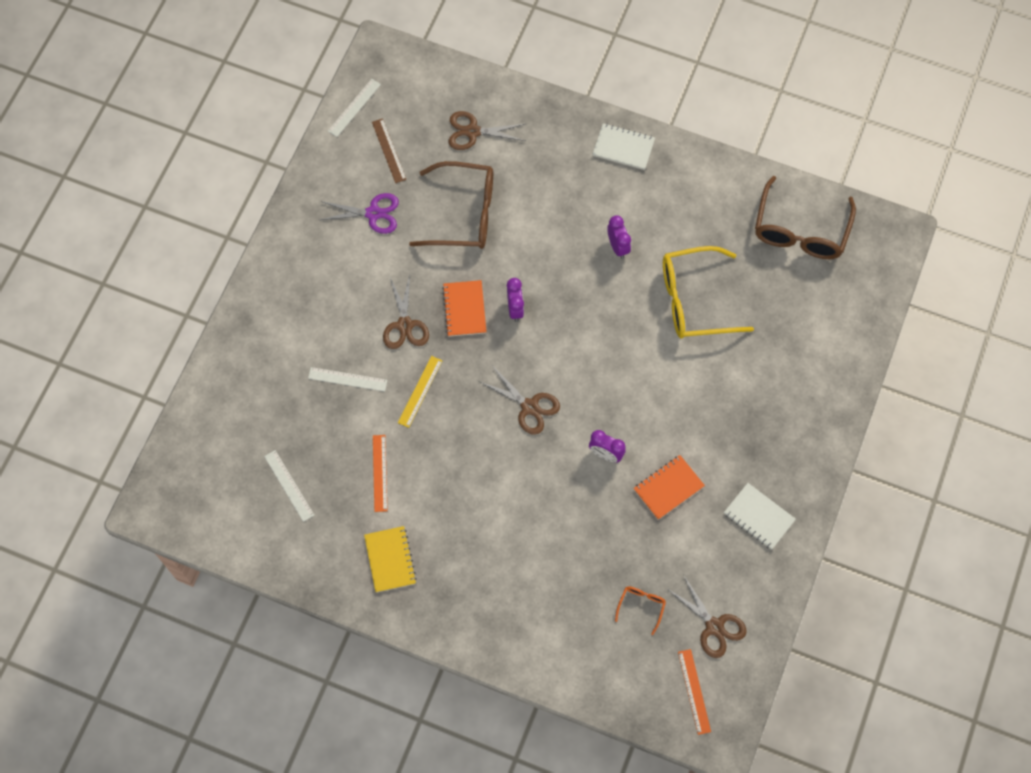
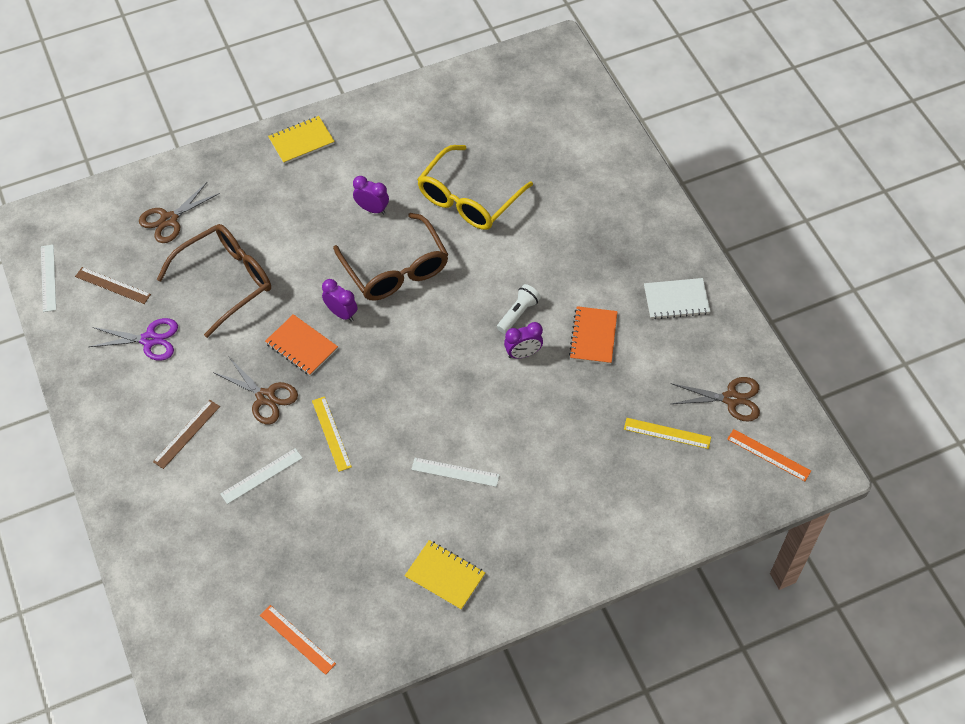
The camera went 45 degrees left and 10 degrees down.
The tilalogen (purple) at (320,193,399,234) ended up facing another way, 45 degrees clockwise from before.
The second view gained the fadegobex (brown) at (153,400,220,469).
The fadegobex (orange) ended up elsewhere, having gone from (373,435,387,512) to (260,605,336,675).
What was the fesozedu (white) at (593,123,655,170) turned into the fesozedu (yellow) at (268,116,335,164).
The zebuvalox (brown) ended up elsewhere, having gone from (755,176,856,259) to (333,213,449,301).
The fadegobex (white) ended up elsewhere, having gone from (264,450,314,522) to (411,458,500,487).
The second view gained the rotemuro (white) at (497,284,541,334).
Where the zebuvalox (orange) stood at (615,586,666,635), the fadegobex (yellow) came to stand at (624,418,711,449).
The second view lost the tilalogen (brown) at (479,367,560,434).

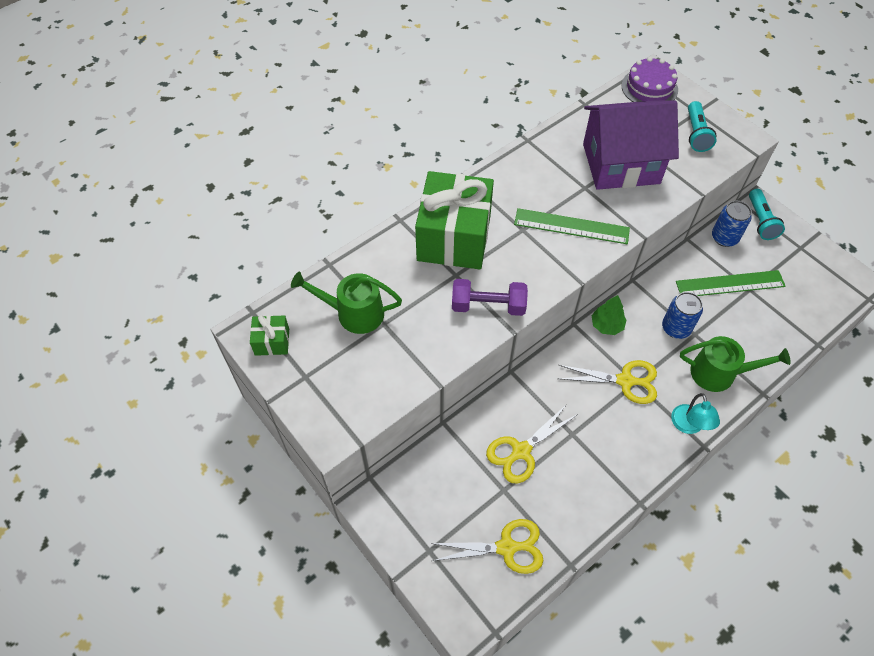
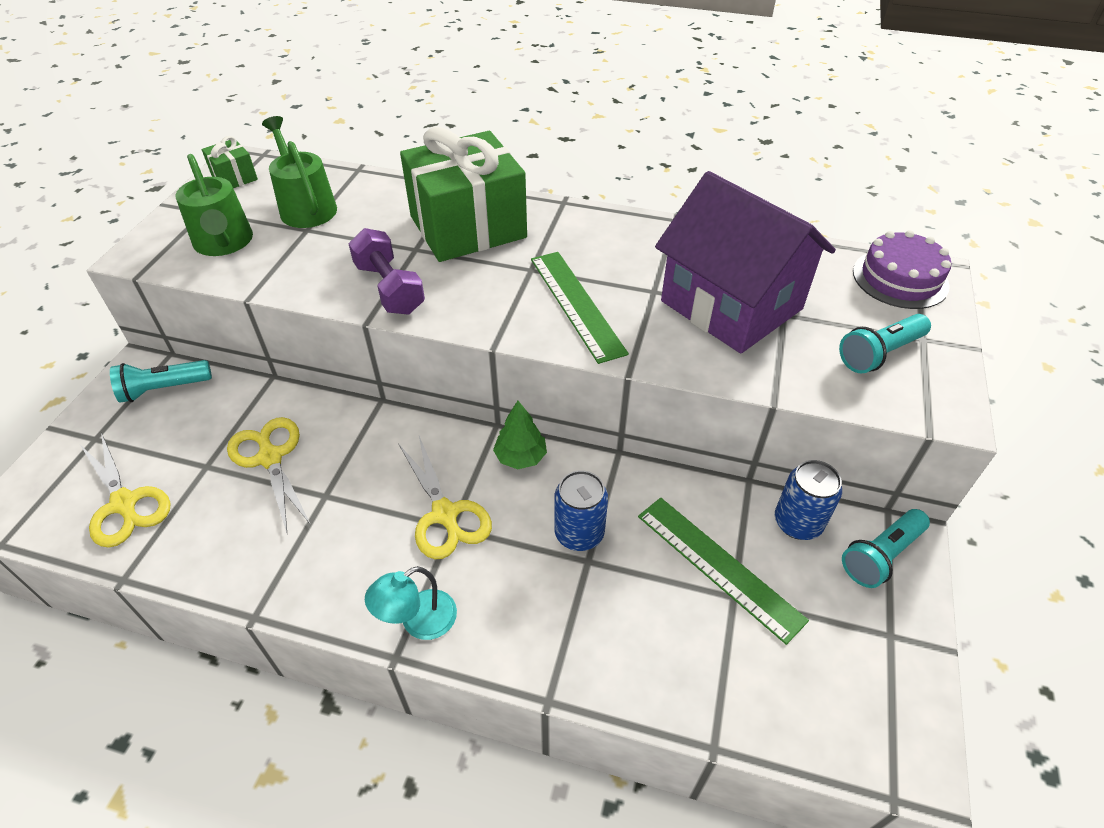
The camera went 55 degrees right and 10 degrees down.
The second view gained the rotemuro (turquoise) at (110,360,212,403).
The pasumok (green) ended up elsewhere, having gone from (680,336,791,392) to (176,154,253,256).
The tilalogen (yellow) at (486,404,578,484) ended up facing another way, 45 degrees clockwise from before.

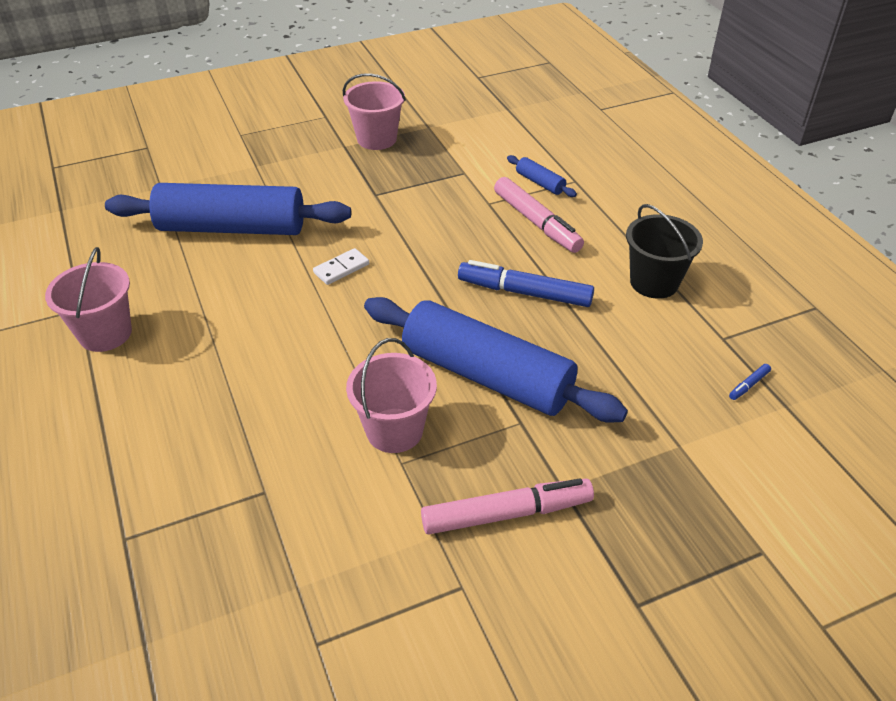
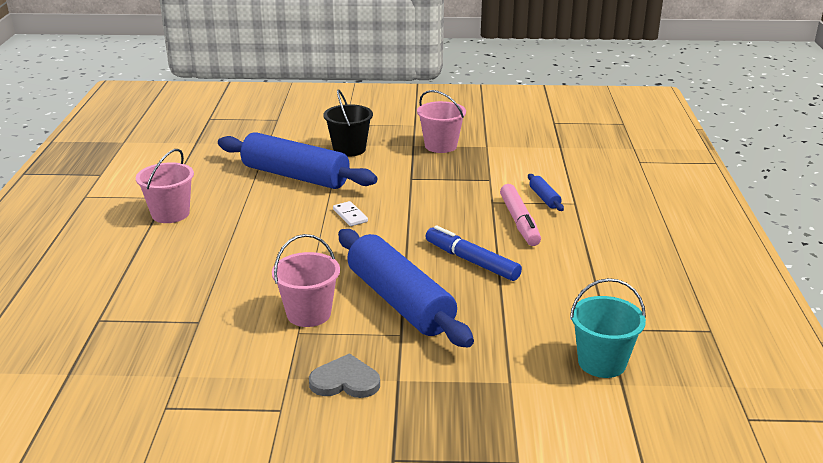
The camera went 25 degrees right and 15 degrees down.
Where the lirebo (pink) stood at (421,478,594,534), the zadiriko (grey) came to stand at (309,353,380,398).
The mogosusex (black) ended up elsewhere, having gone from (626,204,703,299) to (323,90,373,157).
The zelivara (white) at (313,248,369,285) ended up facing another way, 75 degrees clockwise from before.
Where the lirebo (blue) stood at (729,364,771,400), the mogosusex (turquoise) came to stand at (570,278,646,378).

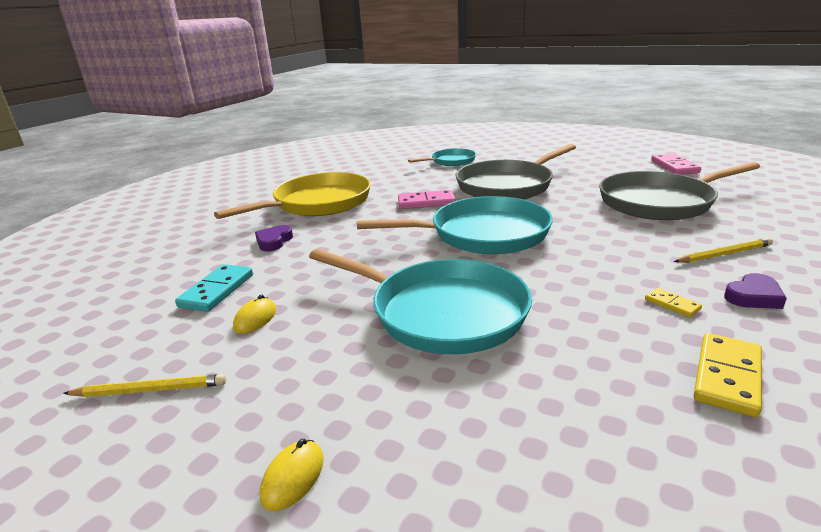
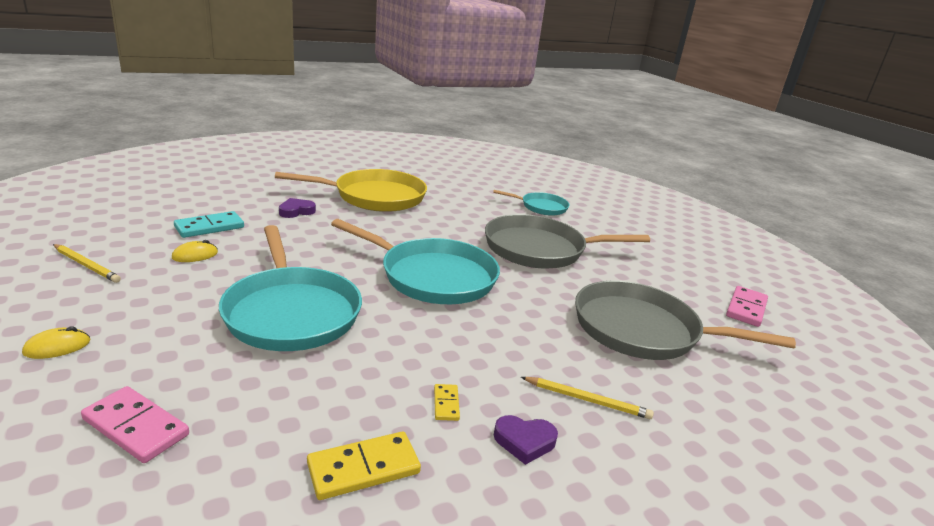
The camera went 30 degrees right and 0 degrees up.
The zelivara (pink) ended up elsewhere, having gone from (398,190,456,209) to (81,386,189,463).

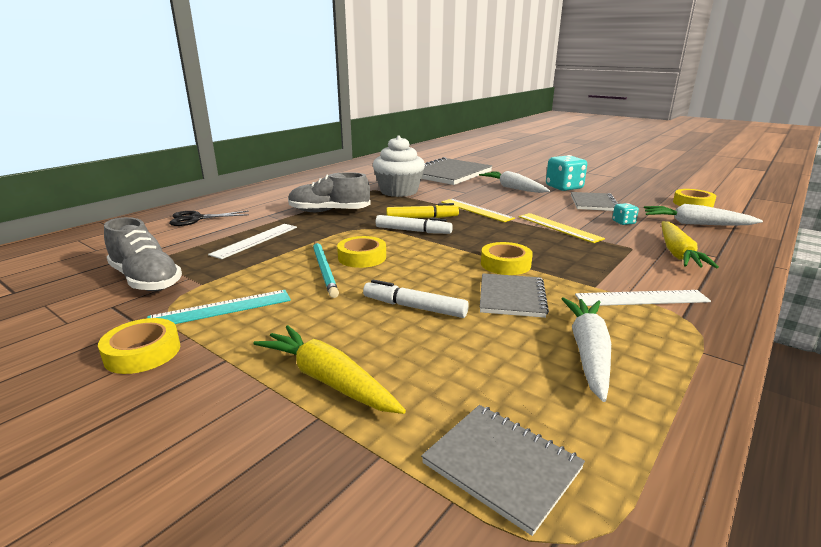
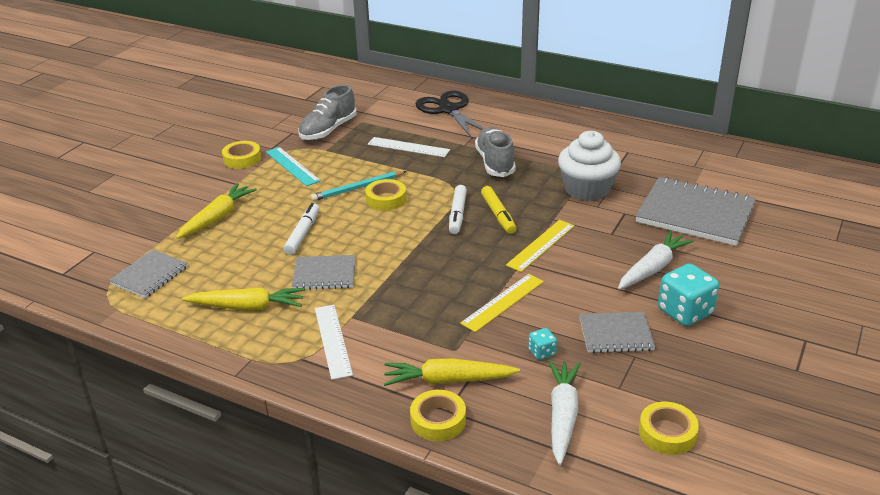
The camera went 80 degrees right and 10 degrees up.
What was the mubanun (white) at (562,297,611,402) turned into the mubanun (yellow) at (182,287,305,310).
The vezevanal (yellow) ended up elsewhere, having gone from (481,242,533,275) to (410,390,466,441).
The size of the tilalogen (black) at (169,211,249,226) changed by a factor of 1.57.

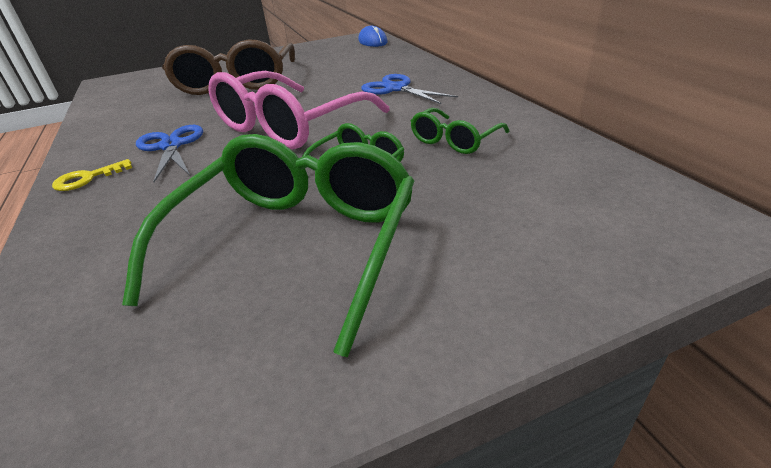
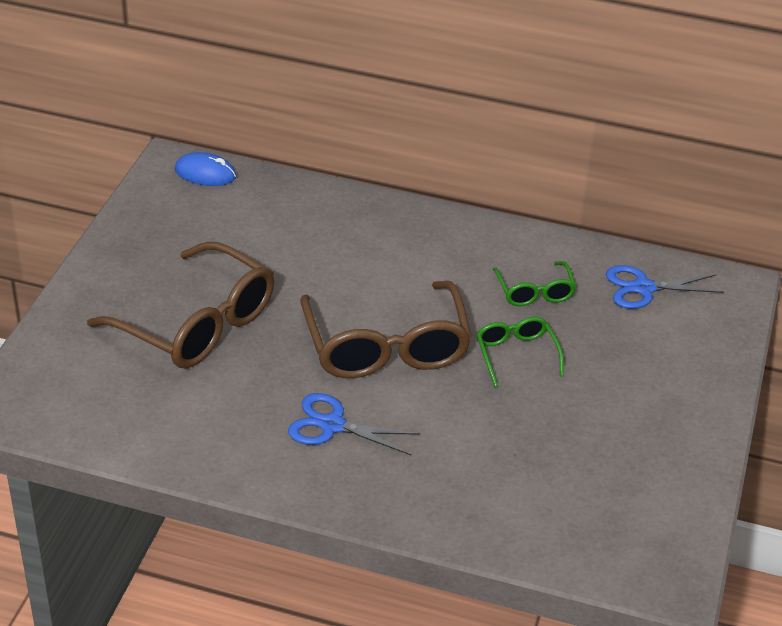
The camera went 55 degrees left and 5 degrees up.
What was the zebuvalox (pink) at (209,71,390,149) turned into the zebuvalox (brown) at (300,281,472,378).
The tilalogen (blue) ended up elsewhere, having gone from (361,74,458,104) to (606,265,724,309).
The second view lost the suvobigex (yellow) at (52,159,132,191).
The second view lost the zebuvalox (green) at (122,134,414,357).

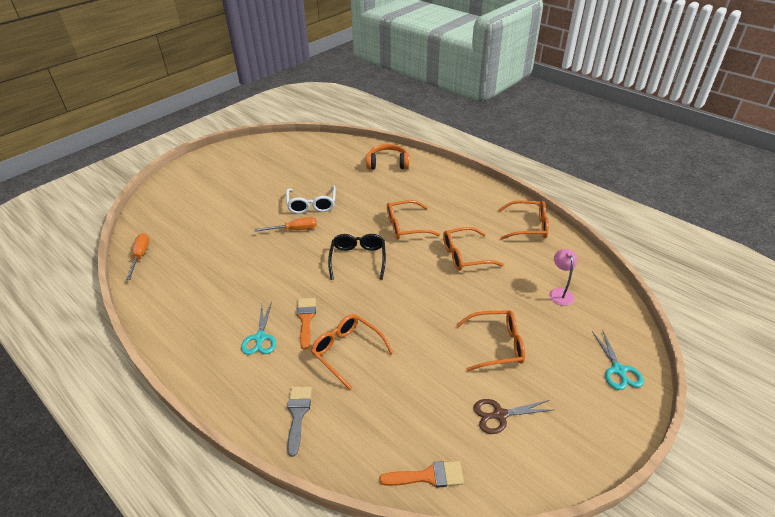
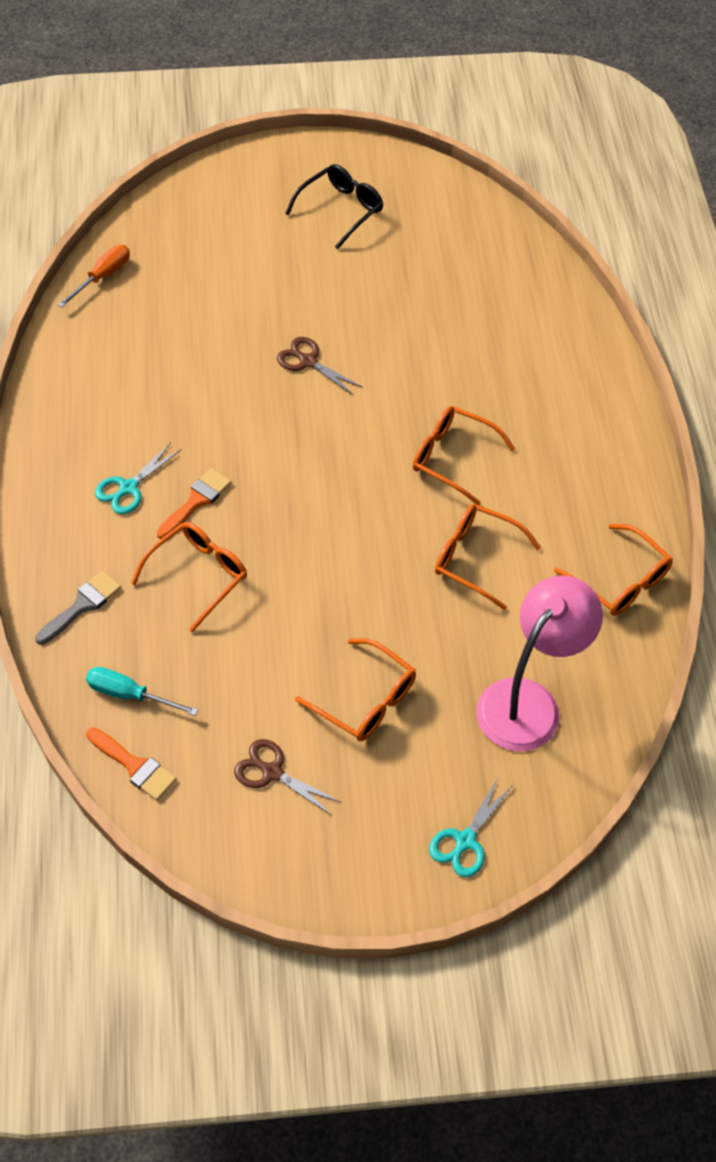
The camera went 40 degrees right and 15 degrees up.
The second view gained the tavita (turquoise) at (86,667,198,716).
The zebuvalox (orange) at (311,314,394,390) ended up facing another way, 45 degrees clockwise from before.
Where the tavita (orange) stood at (255,217,317,232), the tilalogen (brown) came to stand at (277,337,363,395).
The zebuvalox (black) ended up elsewhere, having gone from (328,234,386,280) to (285,164,383,249).
The size of the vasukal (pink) at (549,249,577,306) changed by a factor of 2.06.
The second view lost the zebuvalox (white) at (286,186,336,214).
The second view lost the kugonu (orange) at (366,144,409,169).

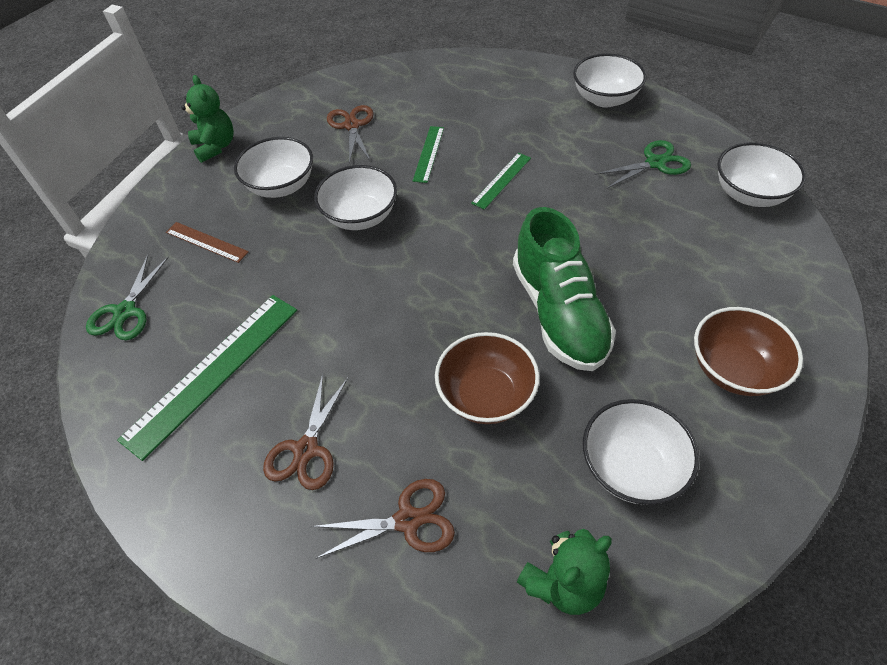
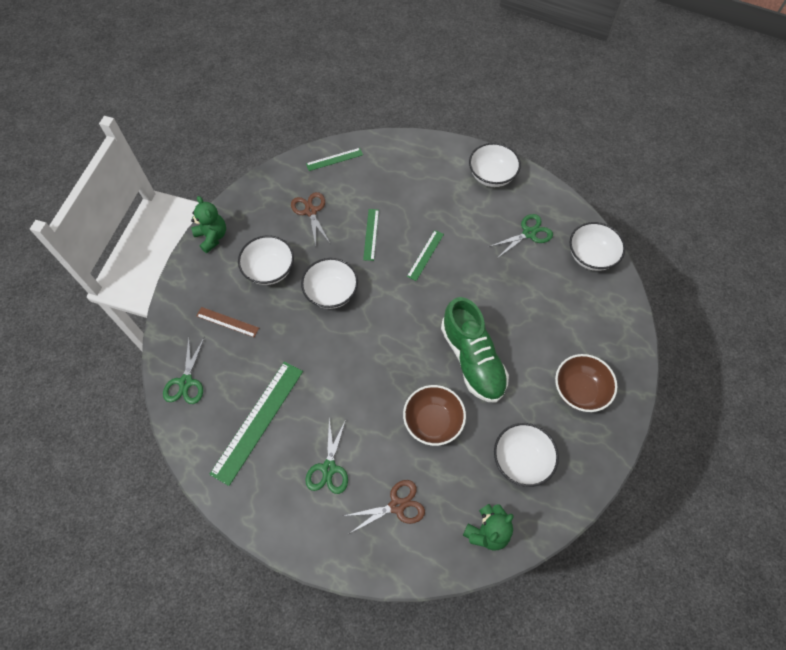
The camera went 10 degrees left and 10 degrees up.
What was the tilalogen (brown) at (263,374,348,490) turned into the tilalogen (green) at (305,417,348,494).
The second view gained the fadegobex (green) at (306,148,363,171).

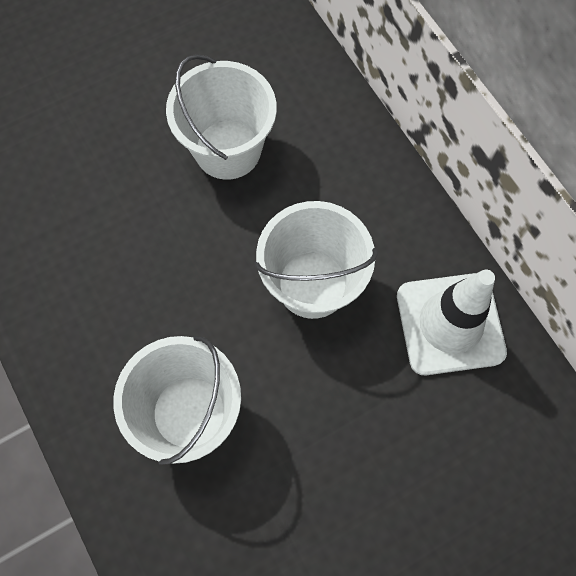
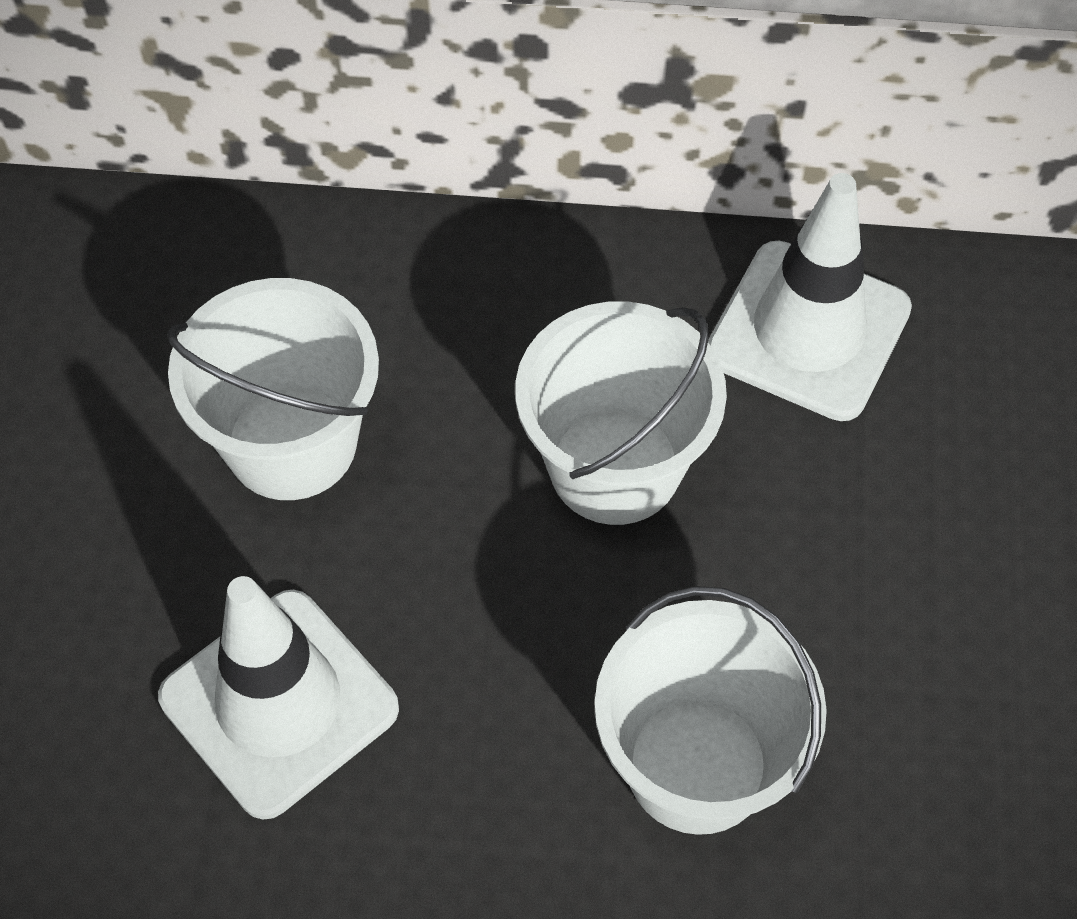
The camera went 55 degrees left and 10 degrees down.
The second view gained the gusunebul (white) at (158,576,399,820).

